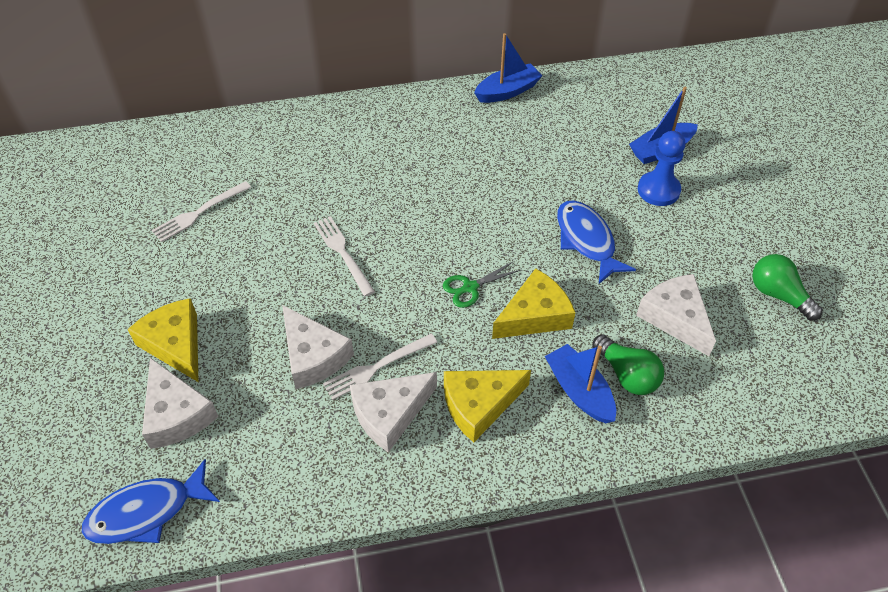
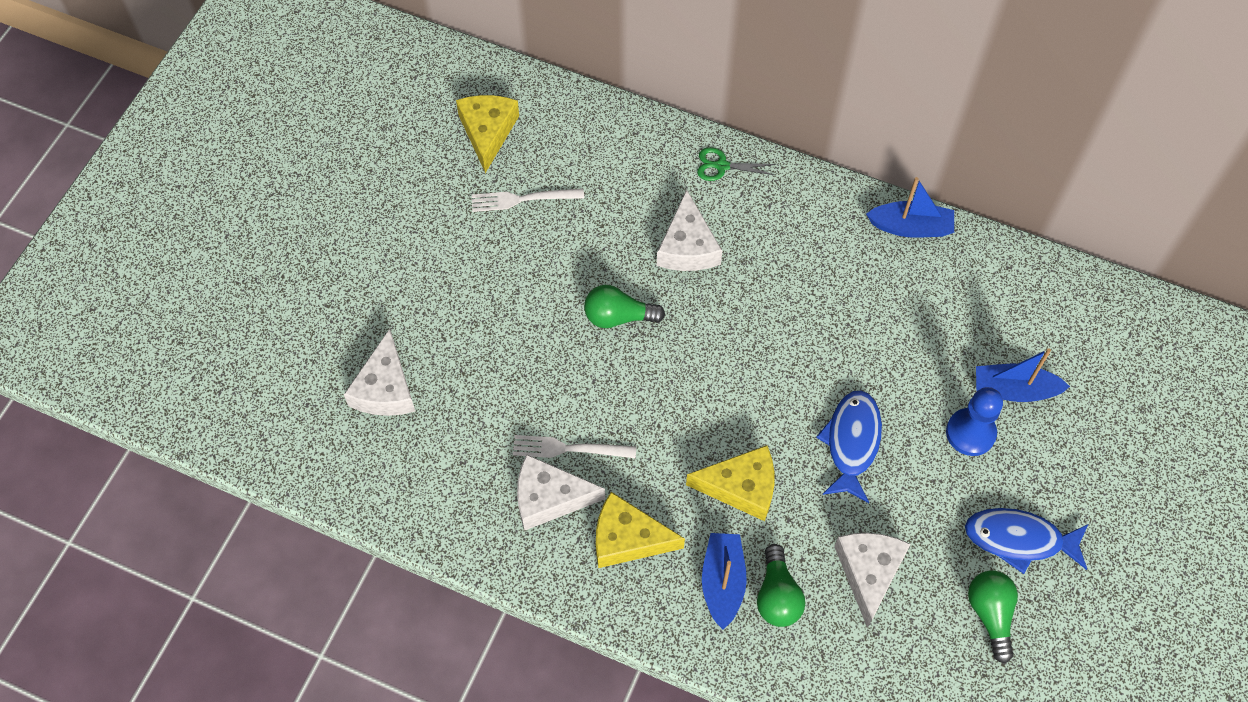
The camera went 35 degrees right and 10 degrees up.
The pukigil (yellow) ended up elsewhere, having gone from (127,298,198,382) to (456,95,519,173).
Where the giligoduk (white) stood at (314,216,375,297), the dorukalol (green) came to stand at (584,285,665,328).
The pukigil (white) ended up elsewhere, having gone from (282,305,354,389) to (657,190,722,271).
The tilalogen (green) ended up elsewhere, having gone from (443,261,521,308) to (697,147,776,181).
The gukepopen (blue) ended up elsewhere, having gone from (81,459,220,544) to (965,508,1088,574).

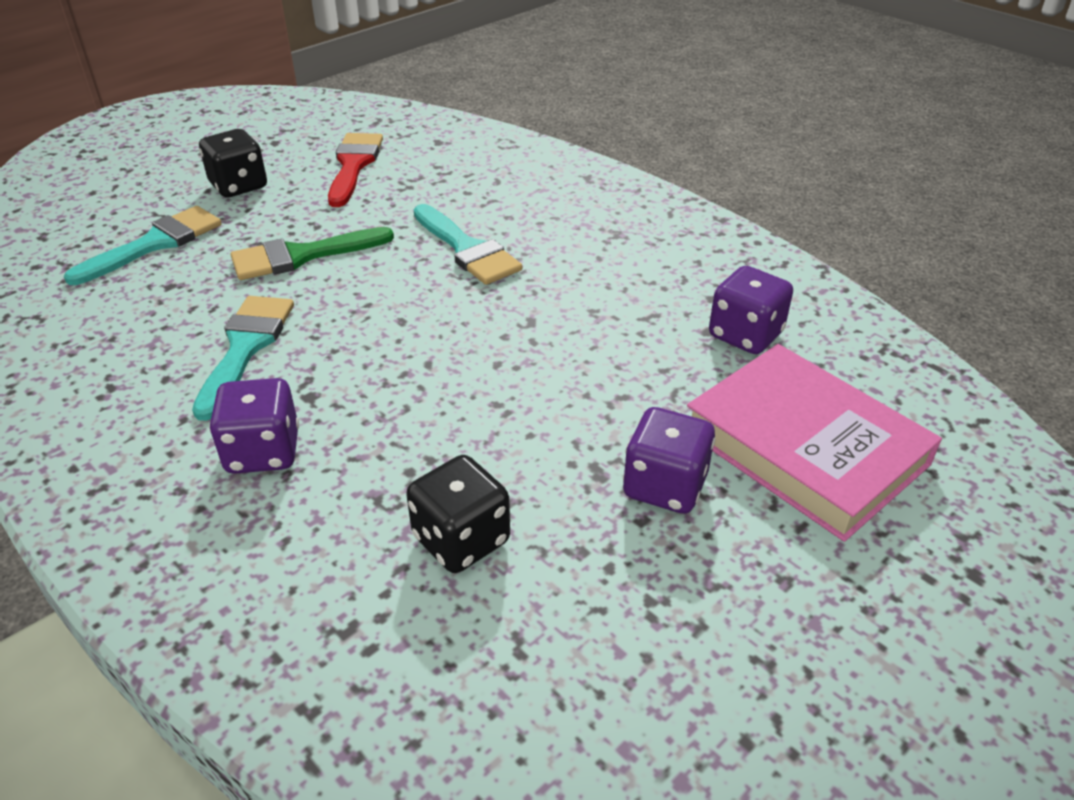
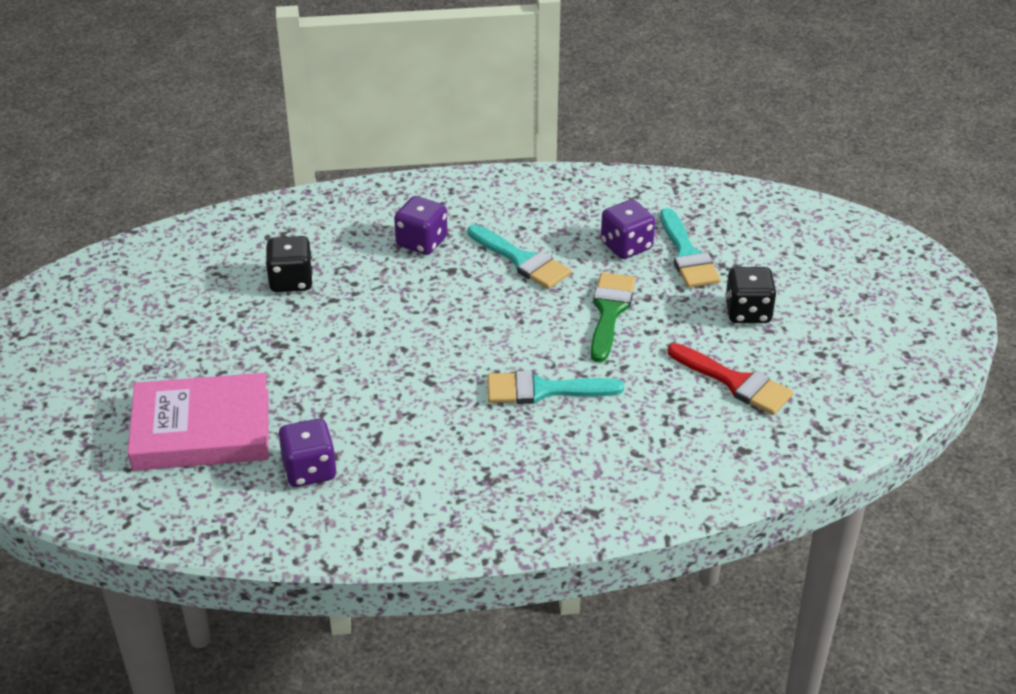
The camera went 125 degrees right and 0 degrees up.
The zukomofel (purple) ended up elsewhere, having gone from (623,407,715,514) to (601,199,655,259).

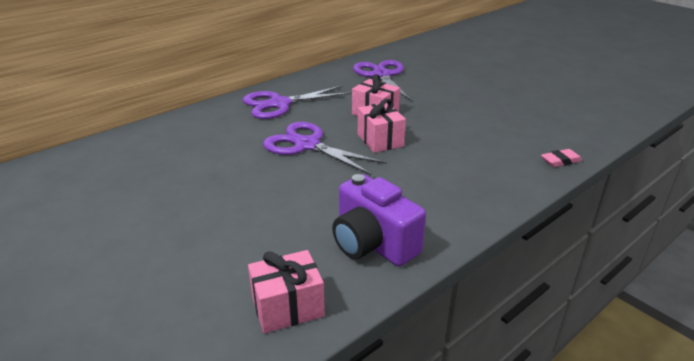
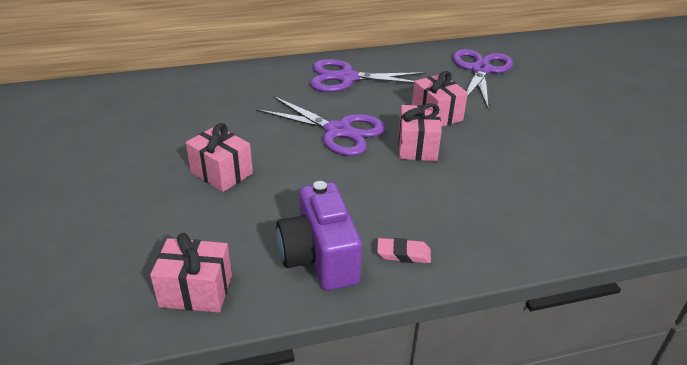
The camera went 25 degrees right and 5 degrees up.
The second view gained the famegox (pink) at (186,123,253,192).
The tilalogen (purple) at (263,122,387,175) ended up facing another way, 150 degrees clockwise from before.
The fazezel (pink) ended up elsewhere, having gone from (541,149,582,167) to (377,238,431,263).

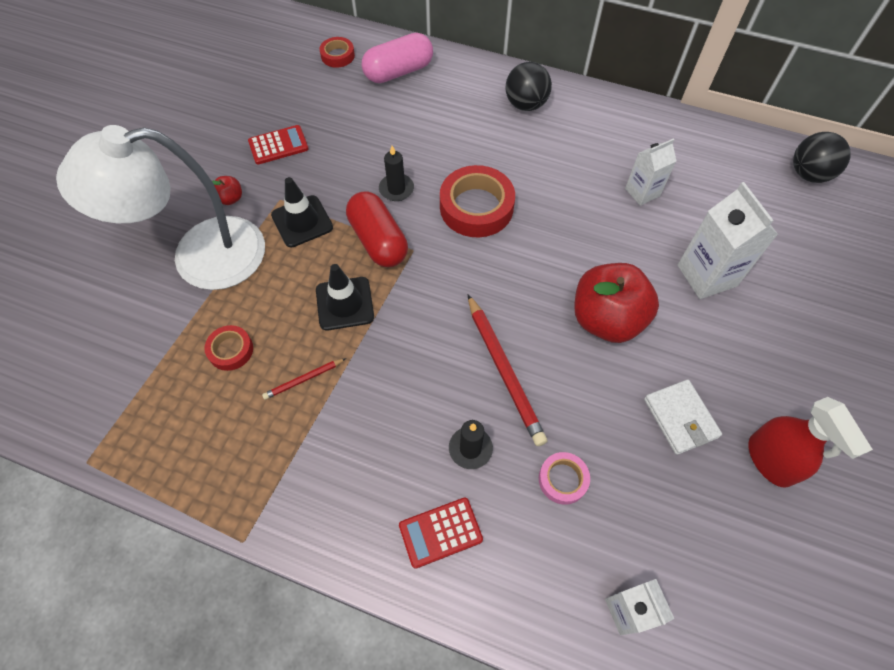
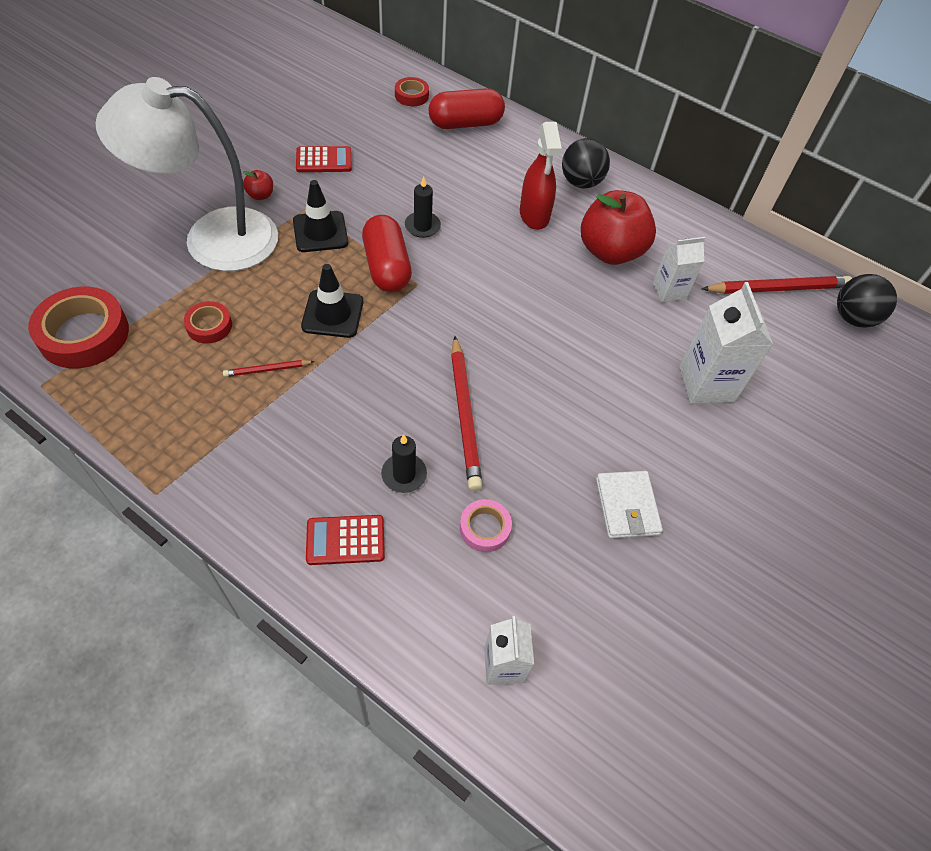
The camera went 10 degrees right and 5 degrees down.
The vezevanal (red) ended up elsewhere, having gone from (440,165,515,237) to (28,287,129,368).
What was the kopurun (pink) at (362,33,433,83) turned into the kopurun (red) at (429,88,505,129).
The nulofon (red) ended up elsewhere, having gone from (748,397,873,488) to (520,122,562,230).
The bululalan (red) ended up elsewhere, having gone from (574,263,659,343) to (581,190,656,265).
The second view gained the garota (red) at (701,276,852,294).

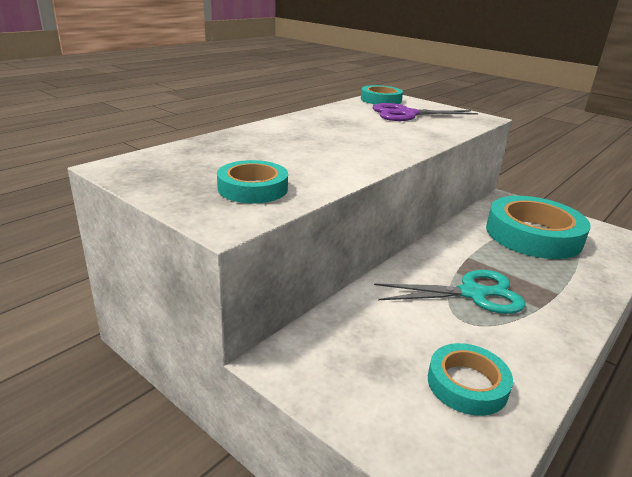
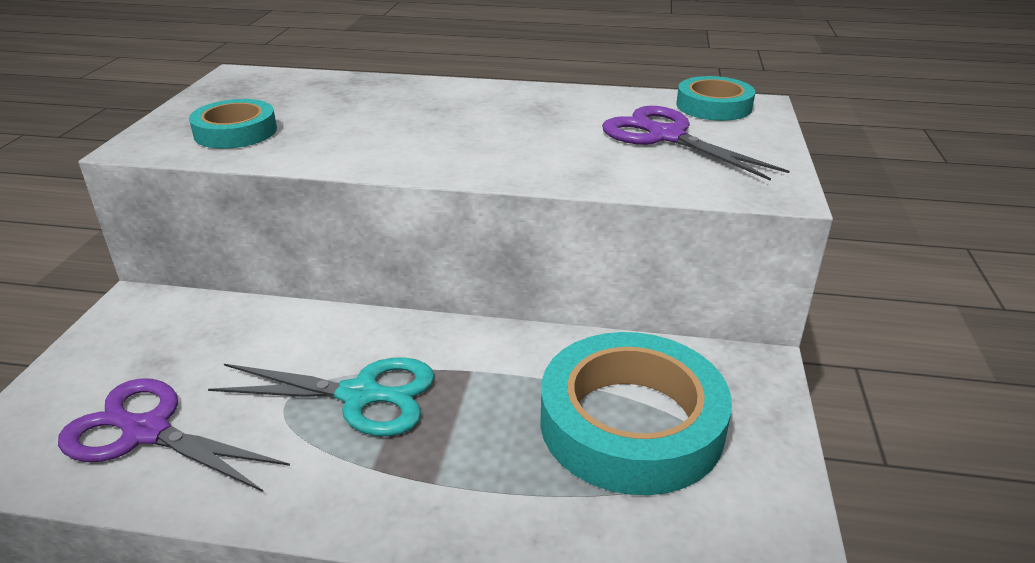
The camera went 60 degrees right and 5 degrees up.
Where the vezevanal (turquoise) stood at (428,343,513,416), the tilalogen (purple) came to stand at (58,378,290,492).
The tilalogen (turquoise) at (374,270,526,314) ended up facing another way, 45 degrees counterclockwise from before.

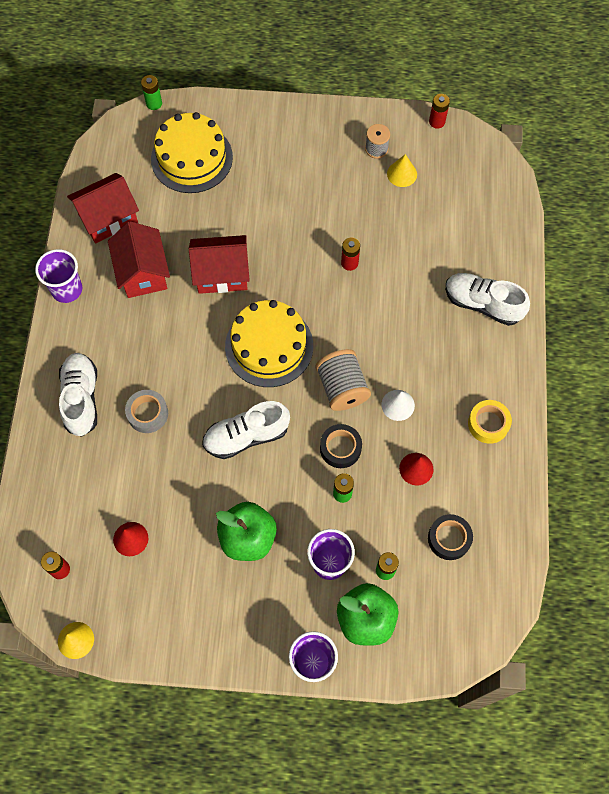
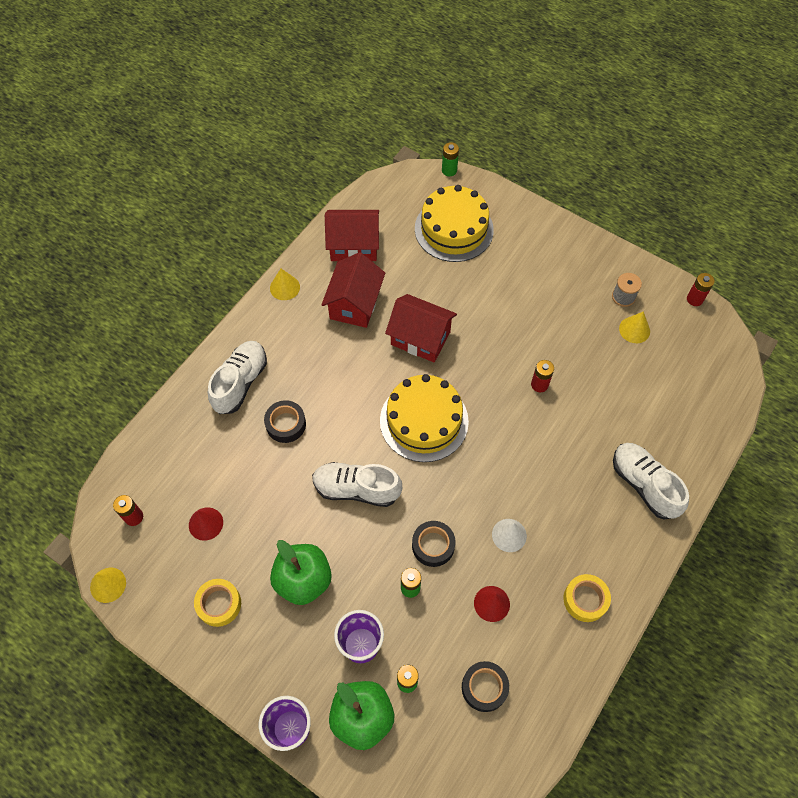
The camera went 30 degrees right and 5 degrees down.
The second view gained the vezevanal (yellow) at (194,579,241,627).
What was the vezevanal (grey) at (125,390,168,433) turned into the vezevanal (black) at (264,400,306,443).
Where the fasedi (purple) stood at (35,249,82,303), the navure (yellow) came to stand at (270,269,300,300).
The second view lost the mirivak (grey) at (316,349,371,411).

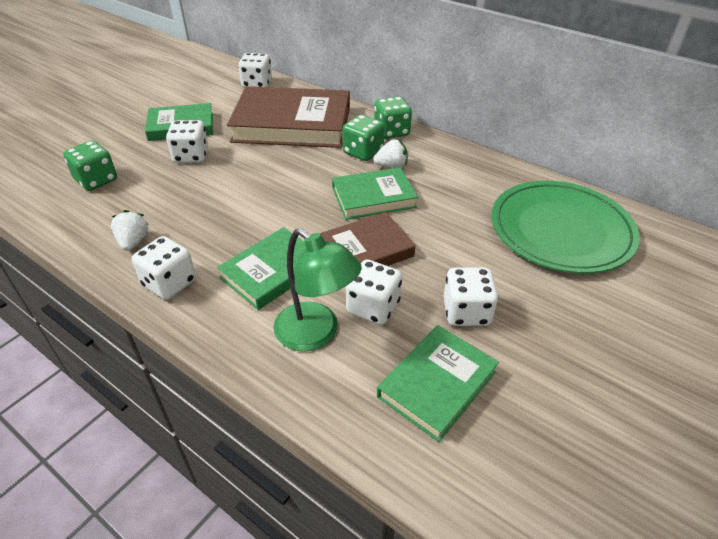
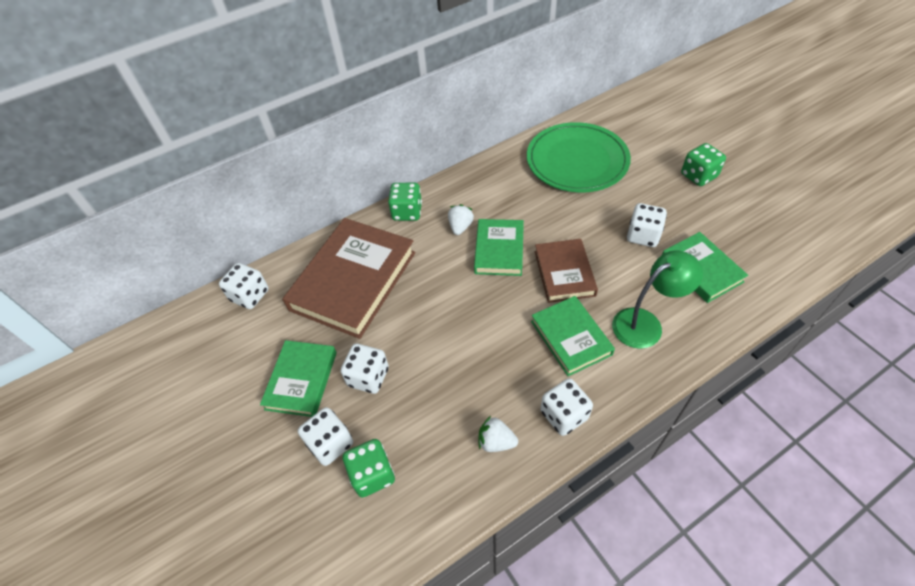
The camera went 65 degrees left and 10 degrees up.
The zukomofel (white) ended up elsewhere, having gone from (346,259,402,325) to (298,407,353,466).
The zukomofel (green) ended up elsewhere, having gone from (343,115,385,161) to (681,143,726,186).

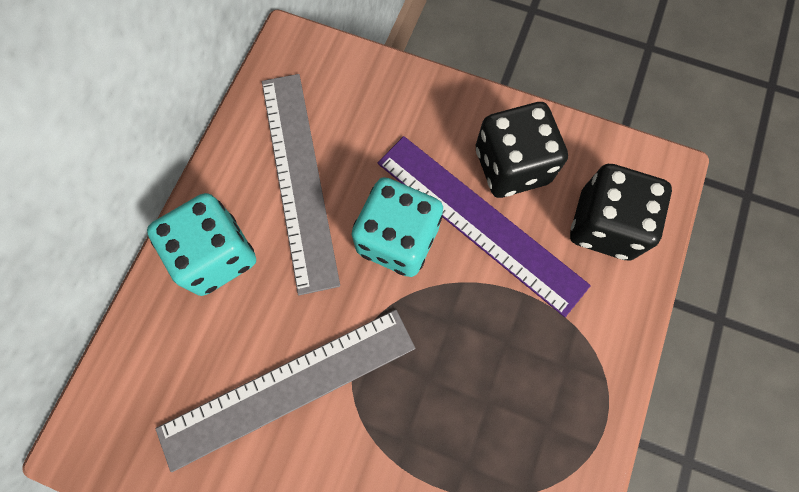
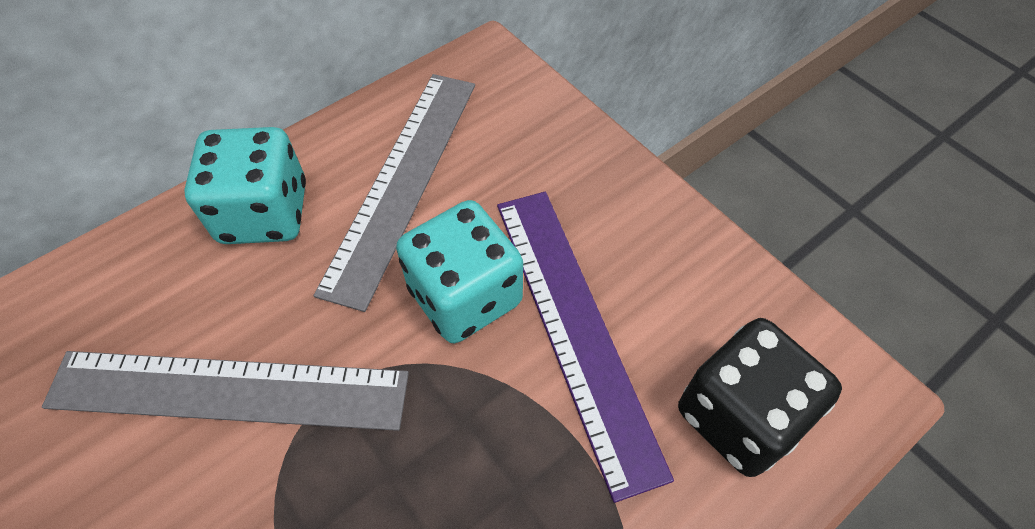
The camera went 30 degrees right and 15 degrees down.
The second view lost the zukomofel (black) at (476,102,568,198).

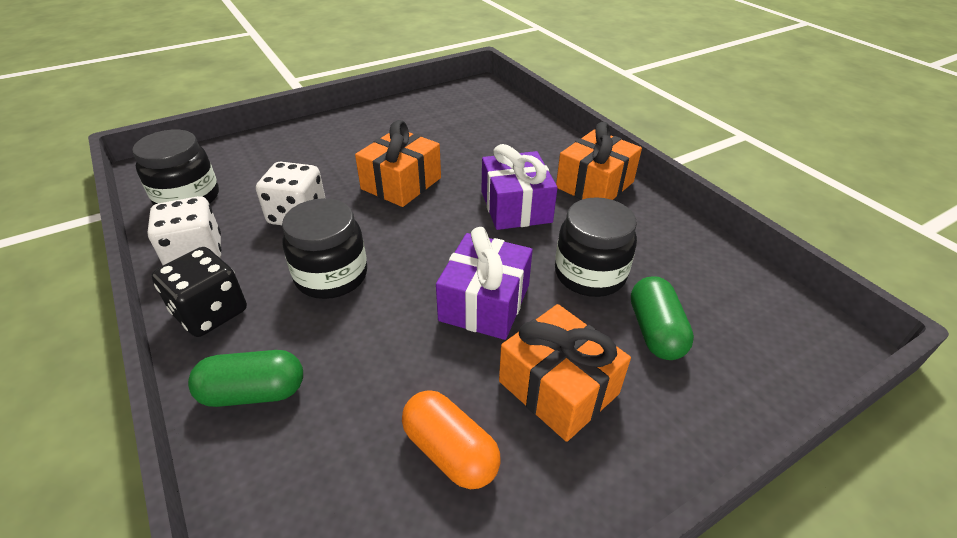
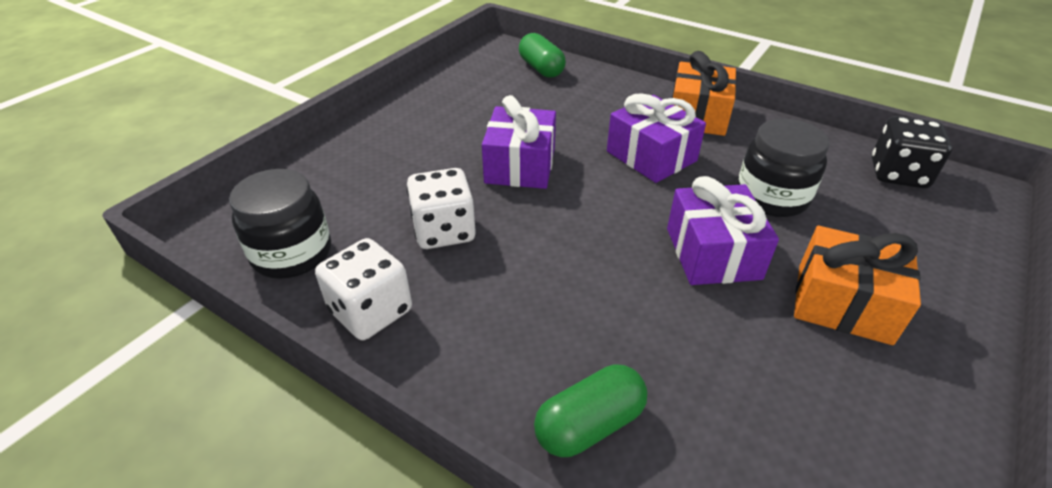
The camera went 25 degrees left and 0 degrees up.
What was the famegox (orange) at (355,120,441,207) turned into the famegox (purple) at (482,95,556,189).
The kopurun (green) ended up elsewhere, having gone from (631,276,694,360) to (519,33,566,78).
The zukomofel (black) ended up elsewhere, having gone from (151,247,247,337) to (872,116,952,188).
The second view lost the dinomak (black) at (282,198,367,299).
The second view lost the kopurun (orange) at (402,390,501,489).

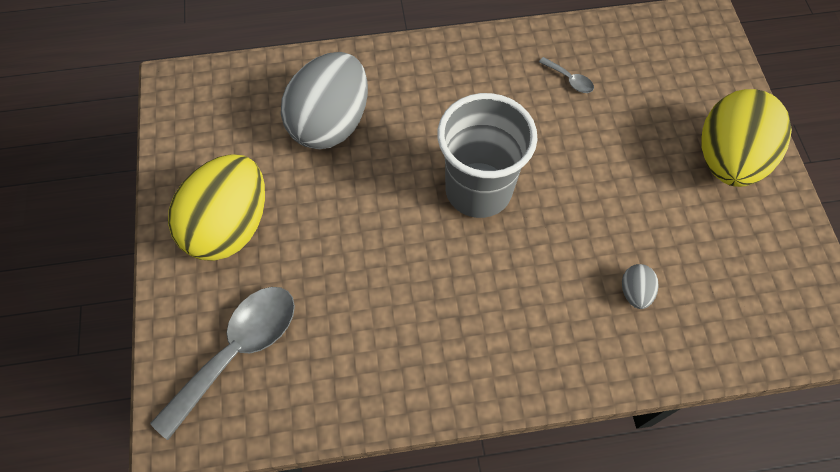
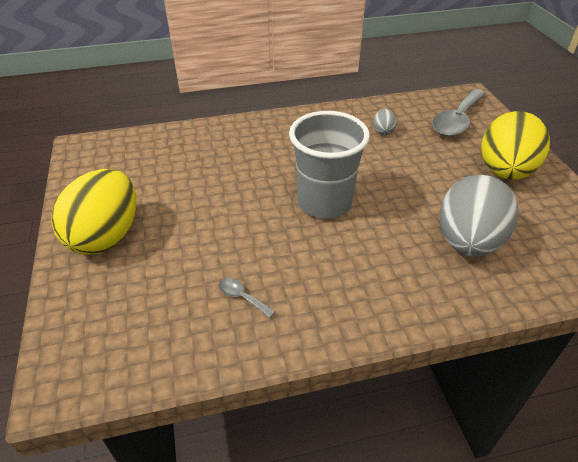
The camera went 175 degrees right and 20 degrees down.
The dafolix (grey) ended up elsewhere, having gone from (622,264,658,309) to (373,109,396,135).

